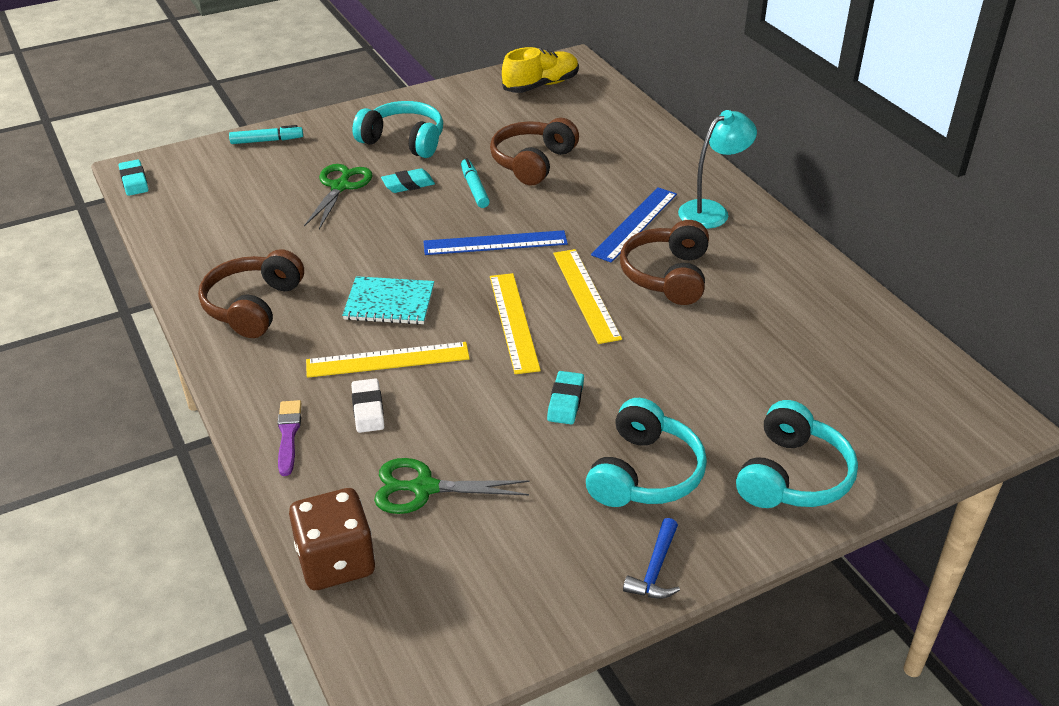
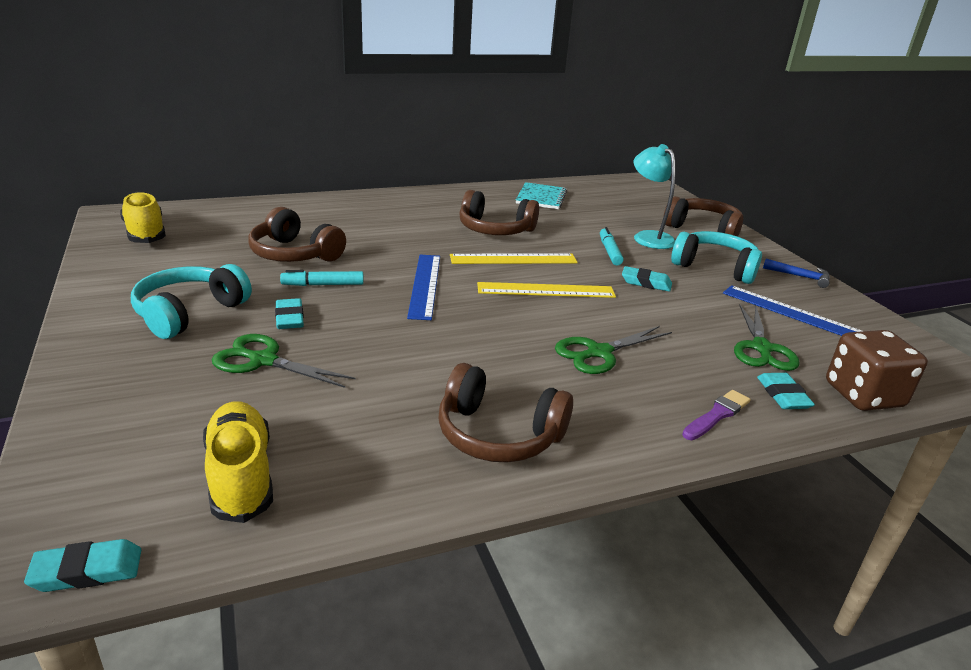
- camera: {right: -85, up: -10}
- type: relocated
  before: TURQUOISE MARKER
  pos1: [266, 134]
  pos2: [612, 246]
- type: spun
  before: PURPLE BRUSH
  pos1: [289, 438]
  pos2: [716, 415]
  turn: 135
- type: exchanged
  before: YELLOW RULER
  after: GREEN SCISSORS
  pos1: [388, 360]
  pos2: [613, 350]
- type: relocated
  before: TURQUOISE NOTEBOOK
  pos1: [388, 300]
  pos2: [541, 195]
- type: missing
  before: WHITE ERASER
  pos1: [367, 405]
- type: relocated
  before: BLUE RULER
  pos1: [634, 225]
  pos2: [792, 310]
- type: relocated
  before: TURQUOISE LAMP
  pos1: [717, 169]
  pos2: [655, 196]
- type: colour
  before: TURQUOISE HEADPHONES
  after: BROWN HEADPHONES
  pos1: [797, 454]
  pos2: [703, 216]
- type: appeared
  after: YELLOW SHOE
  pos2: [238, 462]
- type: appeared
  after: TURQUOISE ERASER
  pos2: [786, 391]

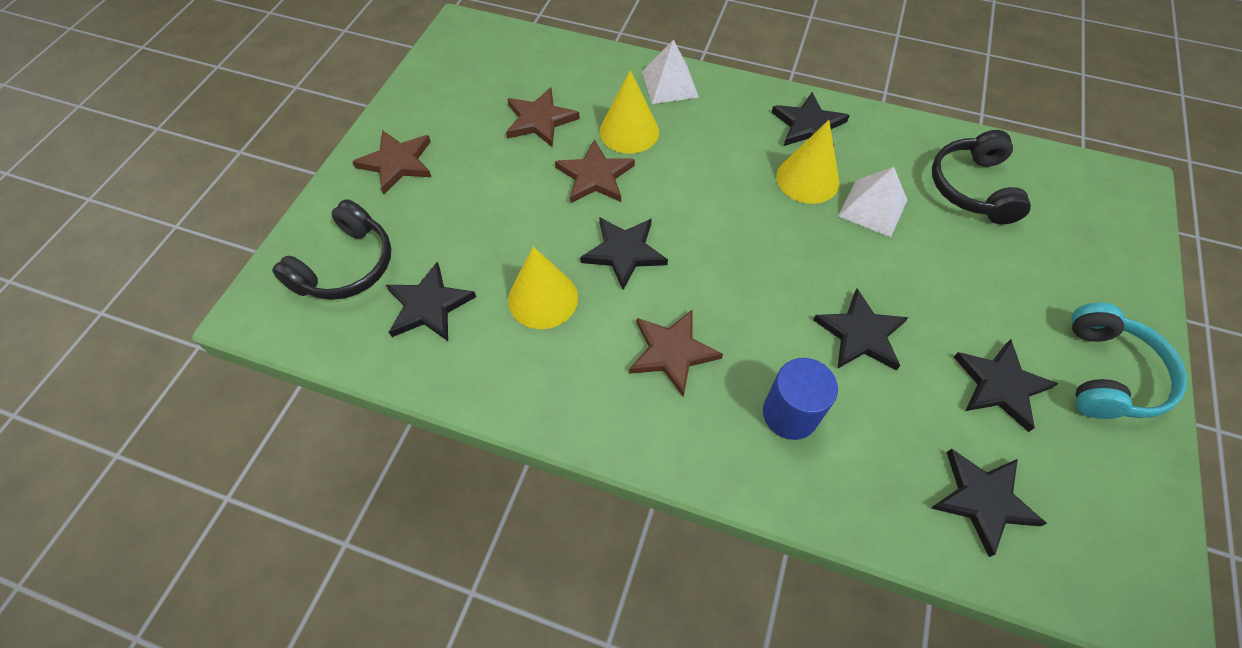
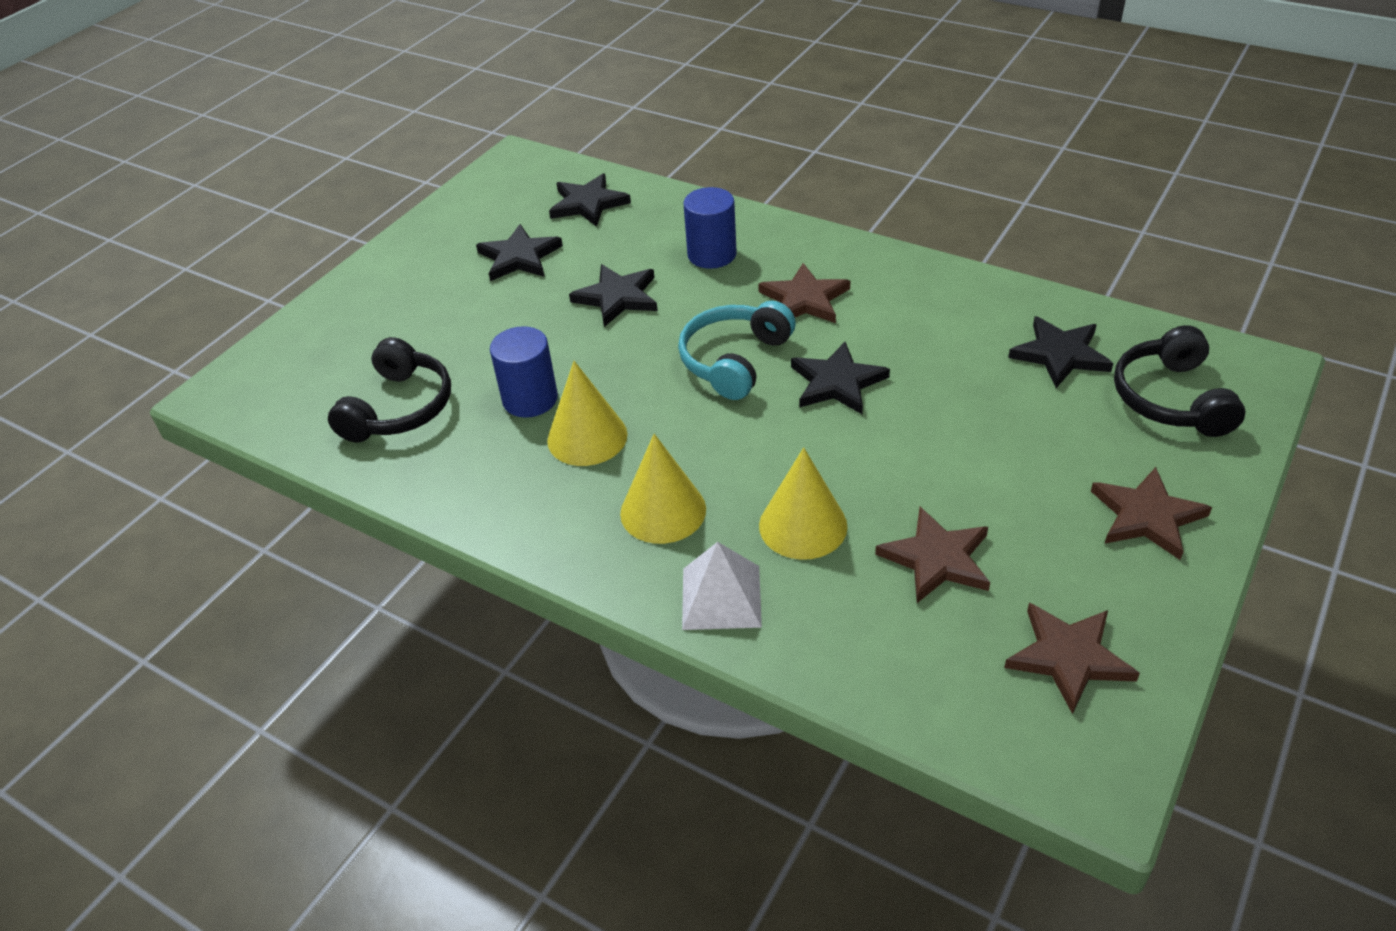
- camera: {right: -165, up: -15}
- type: spun
  before: BLACK HEADPHONES
  pos1: [331, 249]
  pos2: [1179, 381]
  turn: -45
- type: relocated
  before: YELLOW CONE
  pos1: [543, 288]
  pos2: [663, 489]
- type: relocated
  before: BROWN STAR
  pos1: [595, 171]
  pos2: [1072, 658]
- type: missing
  before: BLACK STAR
  pos1: [810, 119]
- type: exchanged
  before: WHITE PYRAMID
  after: BLUE CYLINDER
  pos1: [872, 202]
  pos2: [524, 372]
- type: relocated
  before: TURQUOISE HEADPHONES
  pos1: [1129, 361]
  pos2: [737, 350]

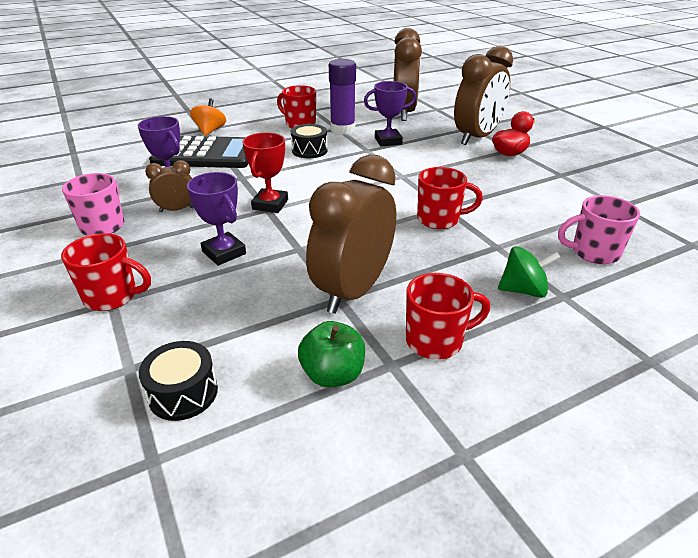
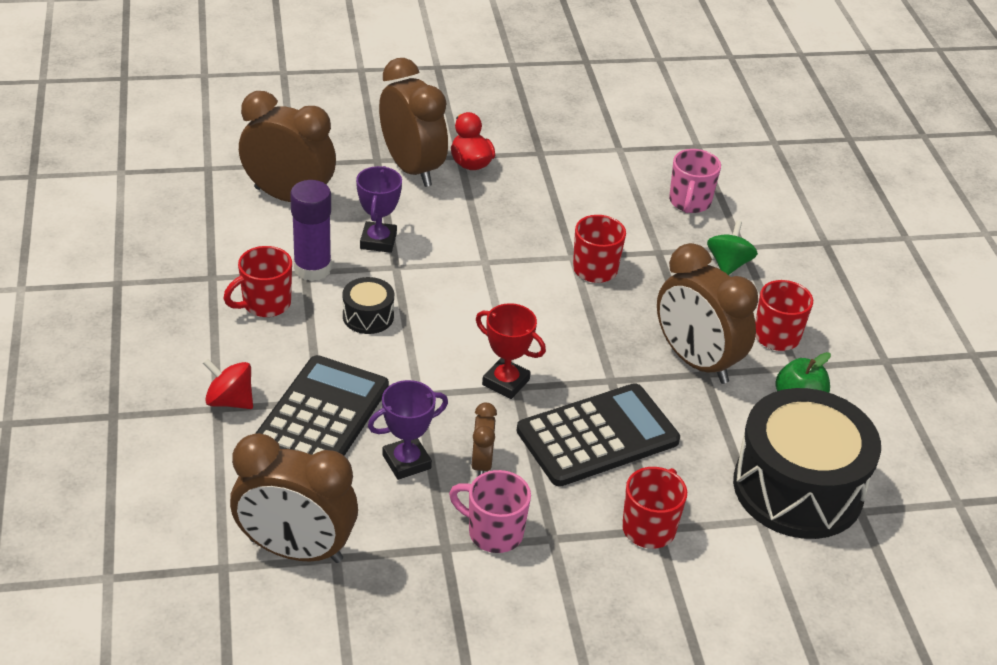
- camera: {right: -75, up: 5}
- type: size
  before: BLACK DRUM
  pos1: [178, 381]
  pos2: [807, 463]
  scale: 2.31
- type: exchanged
  before: PURPLE TROPHY
  after: BLACK CALCULATOR
  pos1: [216, 219]
  pos2: [598, 435]
- type: colour
  before: ORANGE SPINNING TOP
  after: RED SPINNING TOP
  pos1: [208, 117]
  pos2: [228, 384]
- type: appeared
  after: BROWN CLOCK
  pos2: [294, 498]

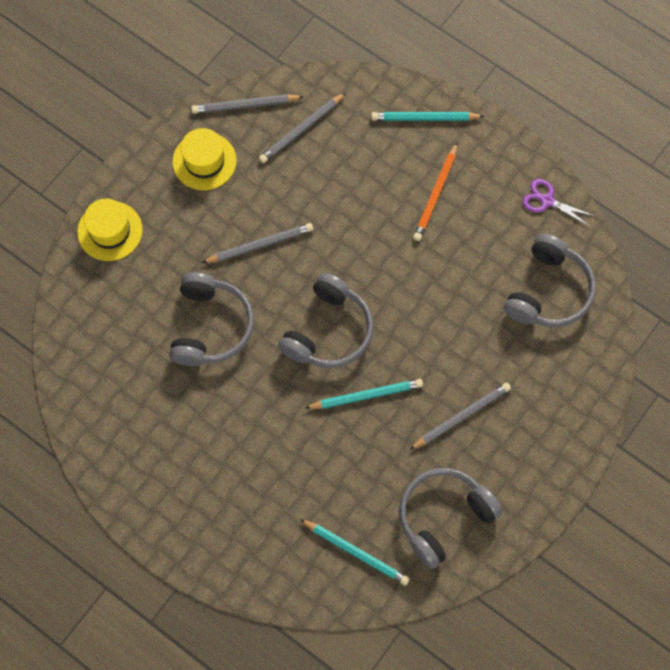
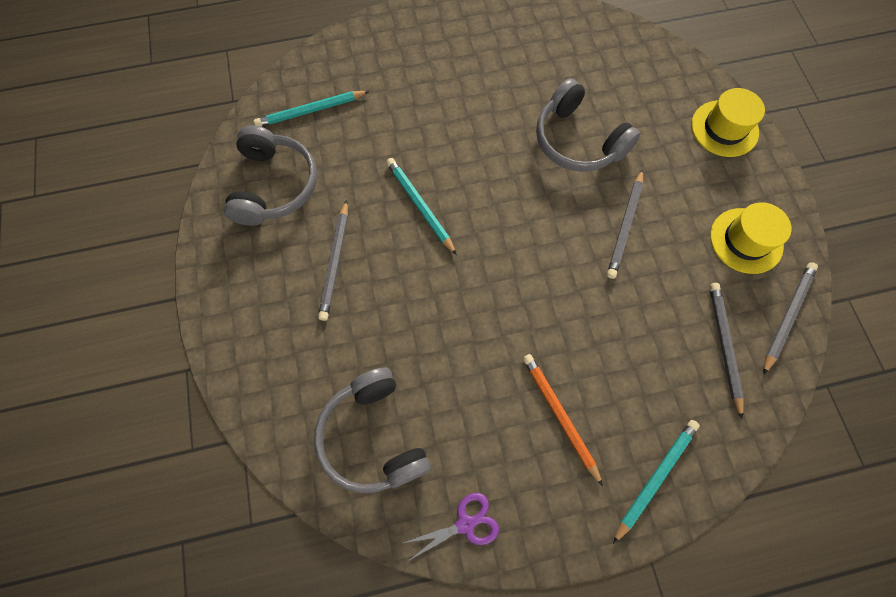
- camera: {right: 130, up: 0}
- type: missing
  before: GREY HEADPHONES
  pos1: [326, 320]
- type: spun
  before: TURQUOISE PENCIL
  pos1: [364, 394]
  pos2: [421, 206]
  turn: 120

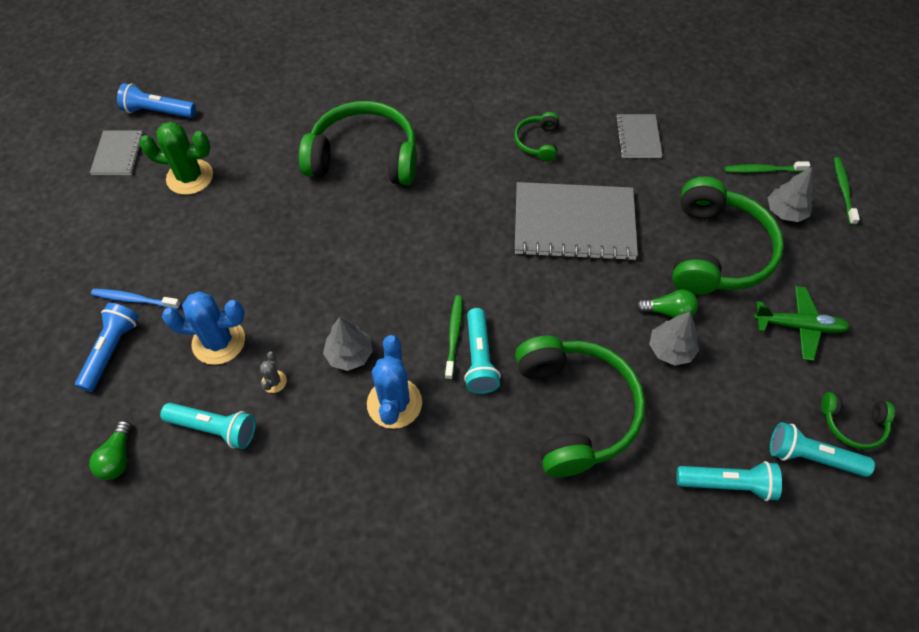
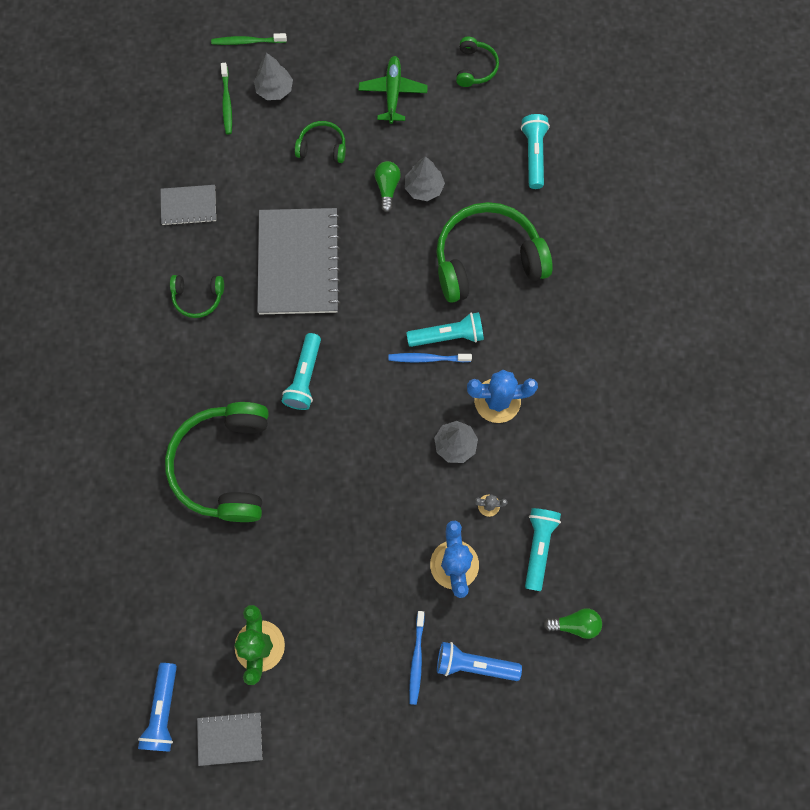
- camera: {right: -95, up: 15}
- type: colour
  before: GREEN TOOTHBRUSH
  after: BLUE TOOTHBRUSH
  pos1: [453, 337]
  pos2: [430, 358]
- type: size
  before: GREEN HEADPHONES
  pos1: [728, 235]
  pos2: [320, 142]
  scale: 0.47
- type: relocated
  before: TURQUOISE FLASHLIGHT
  pos1: [822, 449]
  pos2: [301, 371]

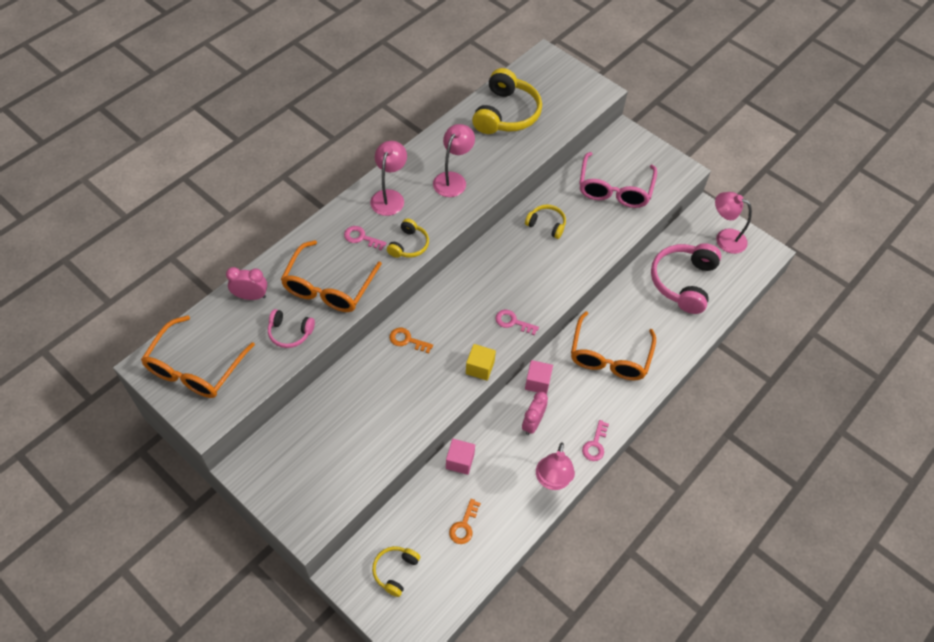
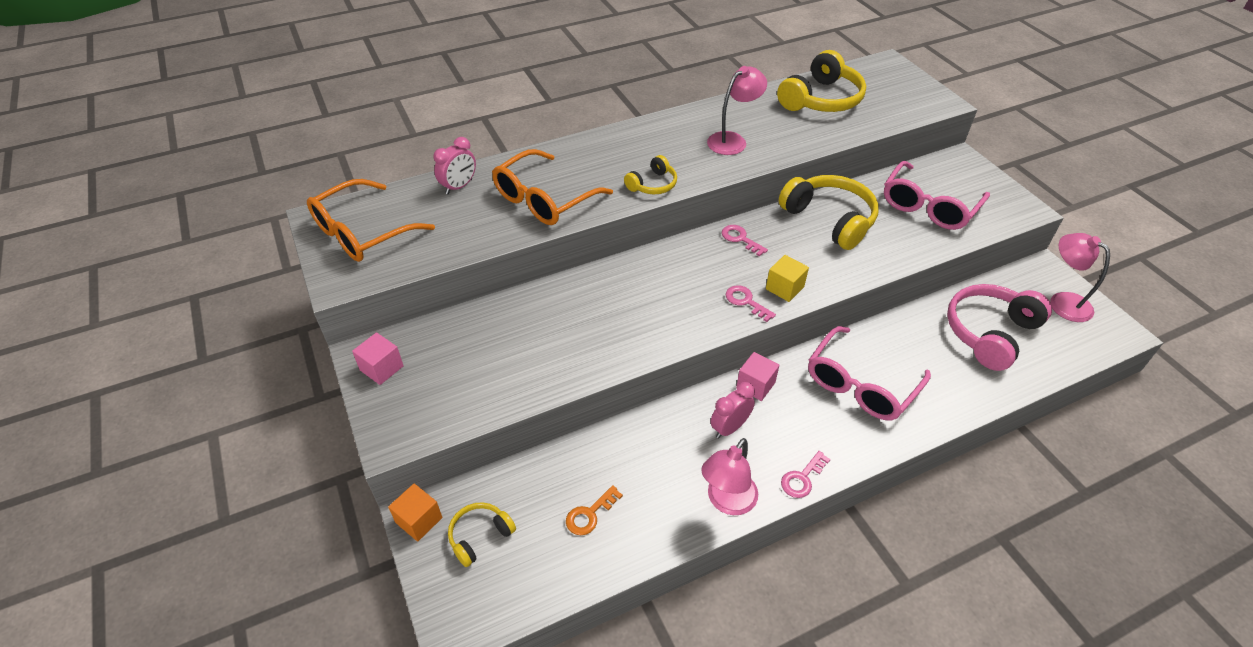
- camera: {right: 25, up: -10}
- type: spun
  before: PINK CLOCK
  pos1: [246, 283]
  pos2: [455, 165]
  turn: 105
- type: missing
  before: PINK HEADPHONES
  pos1: [291, 328]
- type: relocated
  before: PINK KEY
  pos1: [365, 238]
  pos2: [745, 241]
- type: missing
  before: PINK LAMP
  pos1: [388, 178]
- type: missing
  before: ORANGE KEY
  pos1: [411, 341]
- type: relocated
  before: PINK CUBE
  pos1: [460, 457]
  pos2: [378, 358]
- type: relocated
  before: YELLOW CUBE
  pos1: [481, 362]
  pos2: [787, 278]
- type: size
  before: YELLOW HEADPHONES
  pos1: [545, 222]
  pos2: [829, 212]
  scale: 1.9
- type: colour
  before: ORANGE GLASSES
  after: PINK GLASSES
  pos1: [613, 345]
  pos2: [869, 373]
- type: appeared
  after: ORANGE CUBE
  pos2: [415, 512]

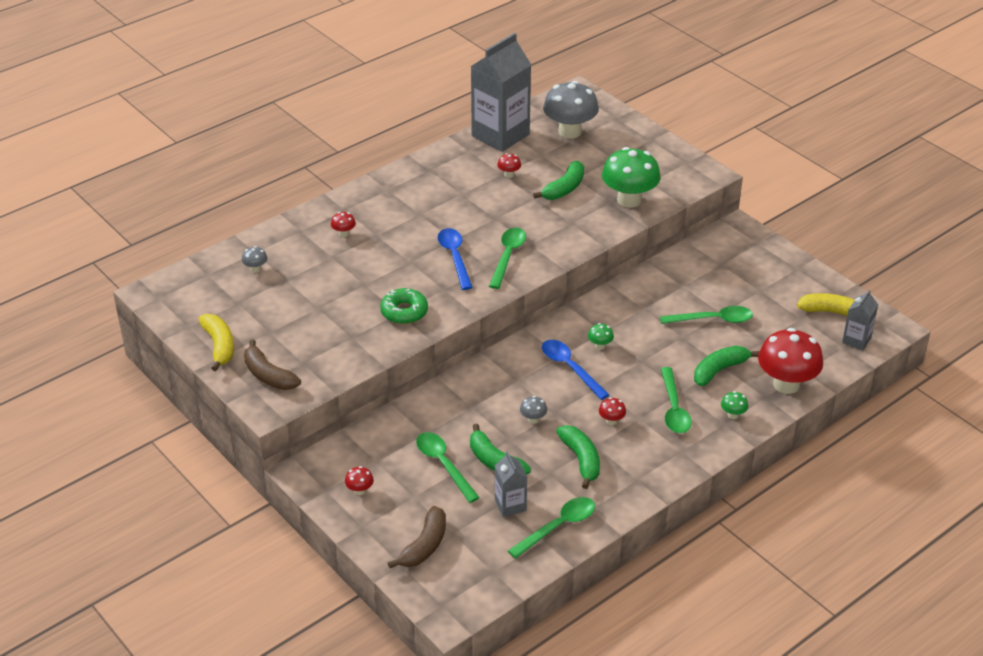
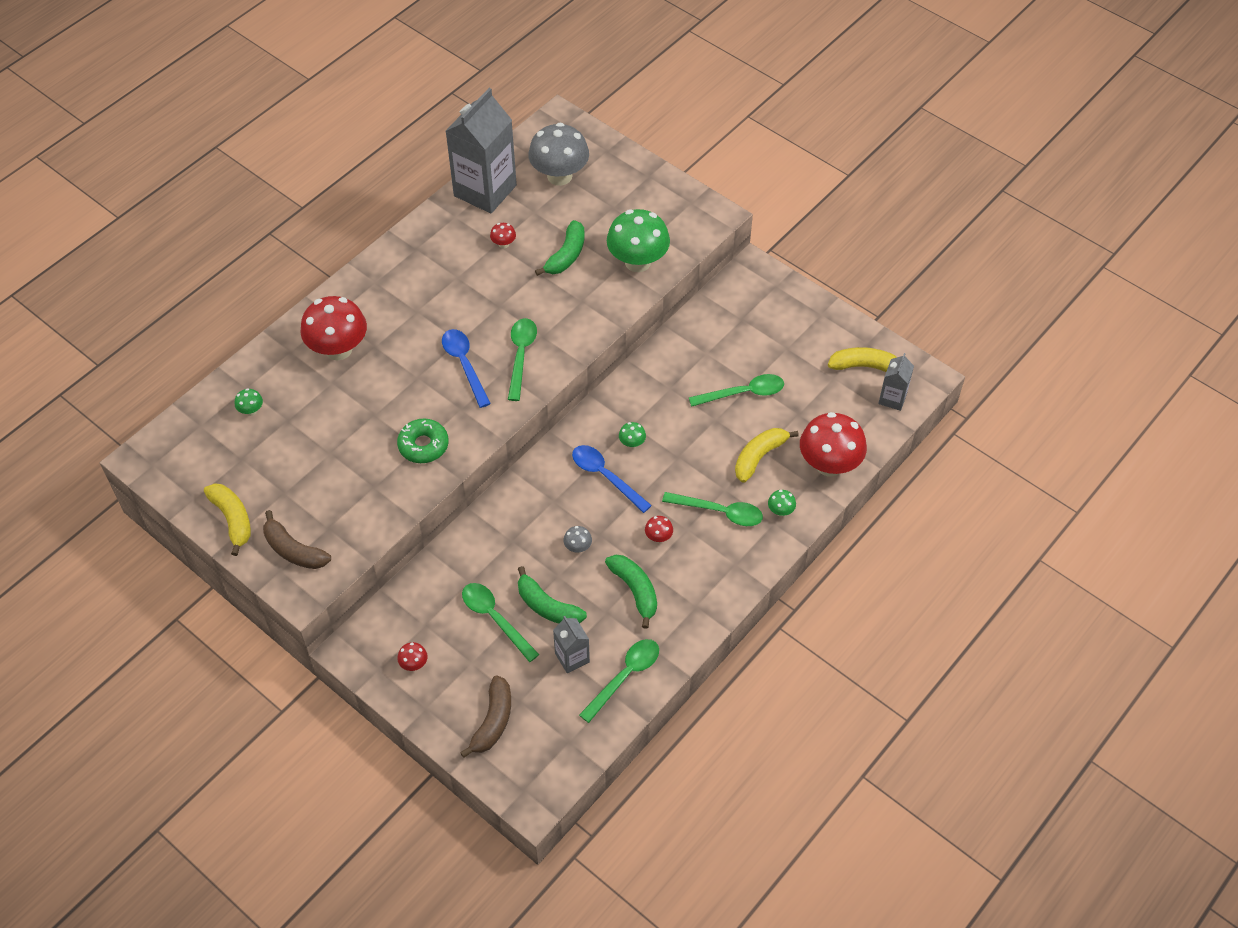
- camera: {right: -10, up: 15}
- type: colour
  before: GREY MUSHROOM
  after: GREEN MUSHROOM
  pos1: [254, 259]
  pos2: [249, 402]
- type: size
  before: RED MUSHROOM
  pos1: [343, 224]
  pos2: [334, 328]
  scale: 2.39
- type: spun
  before: GREEN SPOON
  pos1: [676, 400]
  pos2: [712, 509]
  turn: -60
- type: colour
  before: GREEN BANANA
  after: YELLOW BANANA
  pos1: [727, 366]
  pos2: [767, 455]

